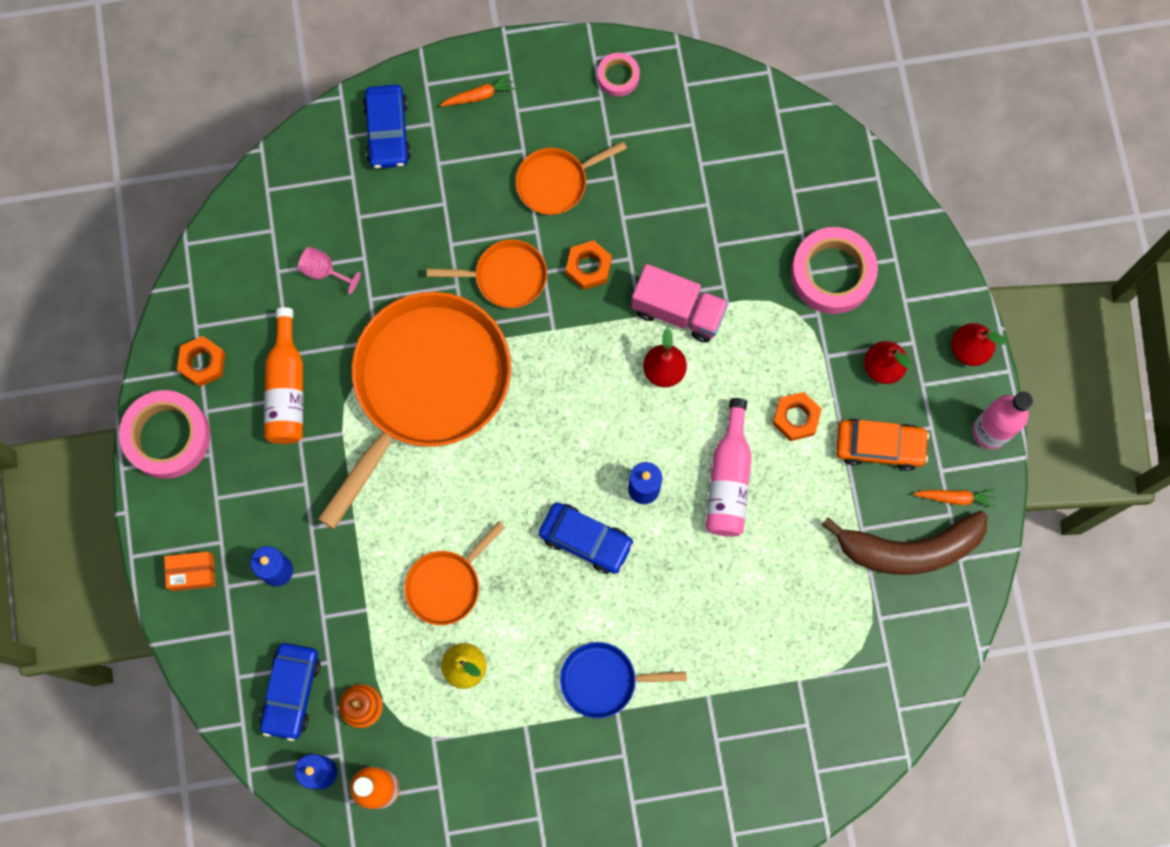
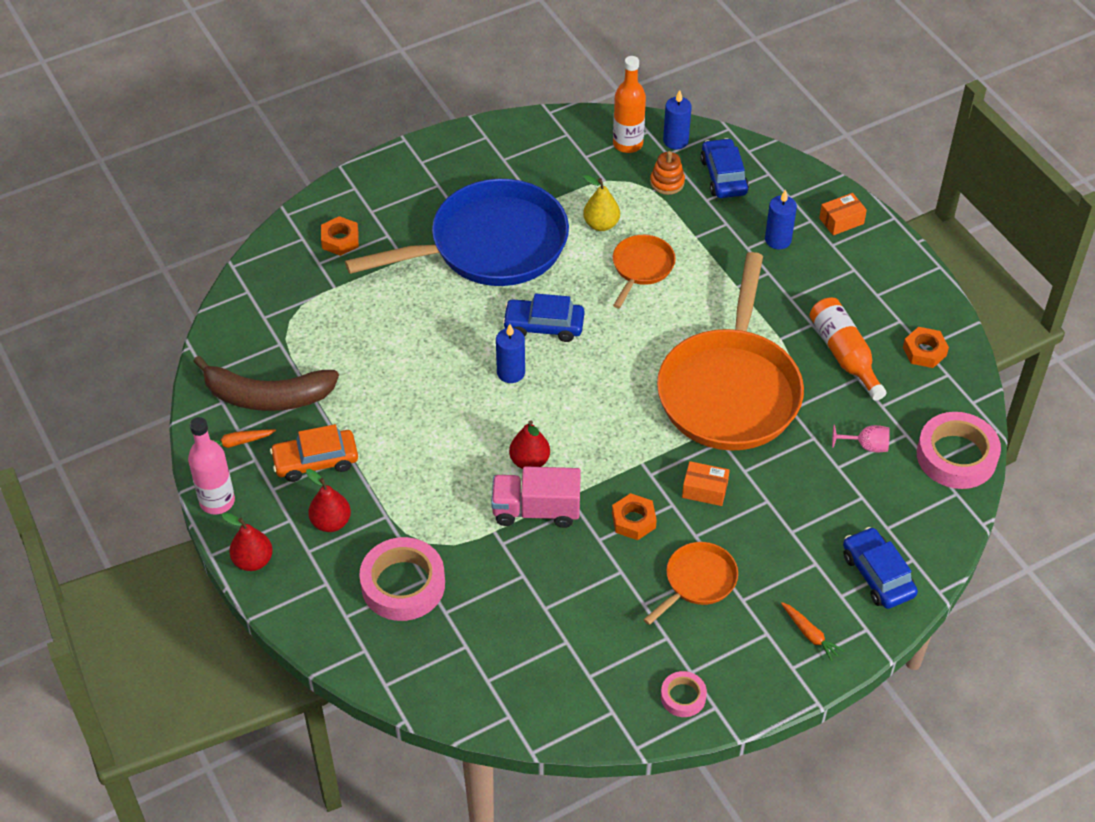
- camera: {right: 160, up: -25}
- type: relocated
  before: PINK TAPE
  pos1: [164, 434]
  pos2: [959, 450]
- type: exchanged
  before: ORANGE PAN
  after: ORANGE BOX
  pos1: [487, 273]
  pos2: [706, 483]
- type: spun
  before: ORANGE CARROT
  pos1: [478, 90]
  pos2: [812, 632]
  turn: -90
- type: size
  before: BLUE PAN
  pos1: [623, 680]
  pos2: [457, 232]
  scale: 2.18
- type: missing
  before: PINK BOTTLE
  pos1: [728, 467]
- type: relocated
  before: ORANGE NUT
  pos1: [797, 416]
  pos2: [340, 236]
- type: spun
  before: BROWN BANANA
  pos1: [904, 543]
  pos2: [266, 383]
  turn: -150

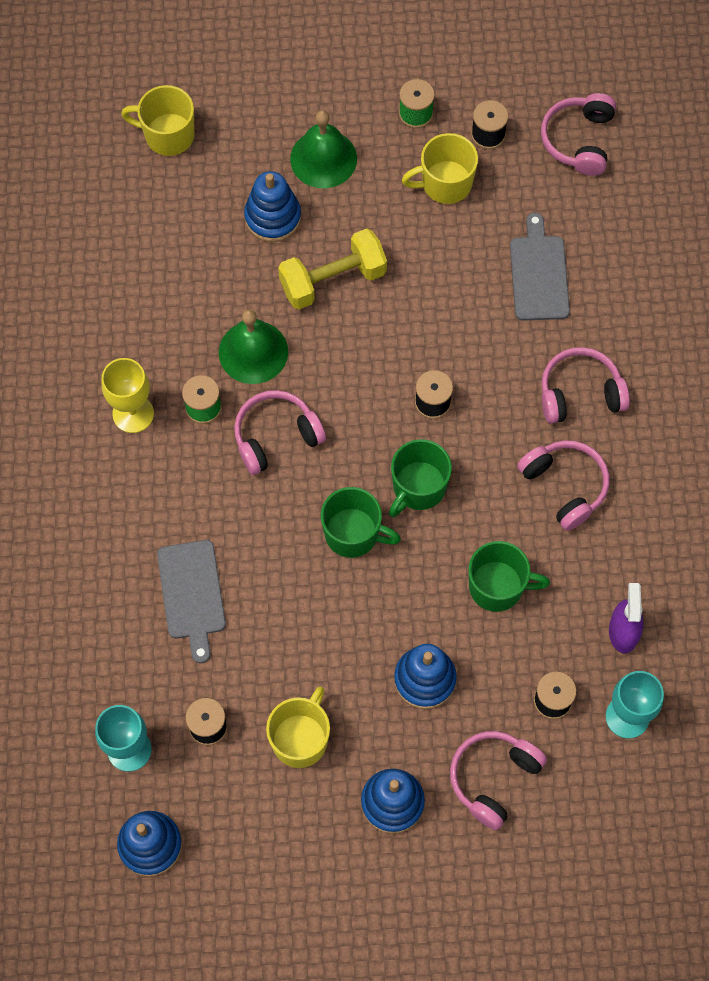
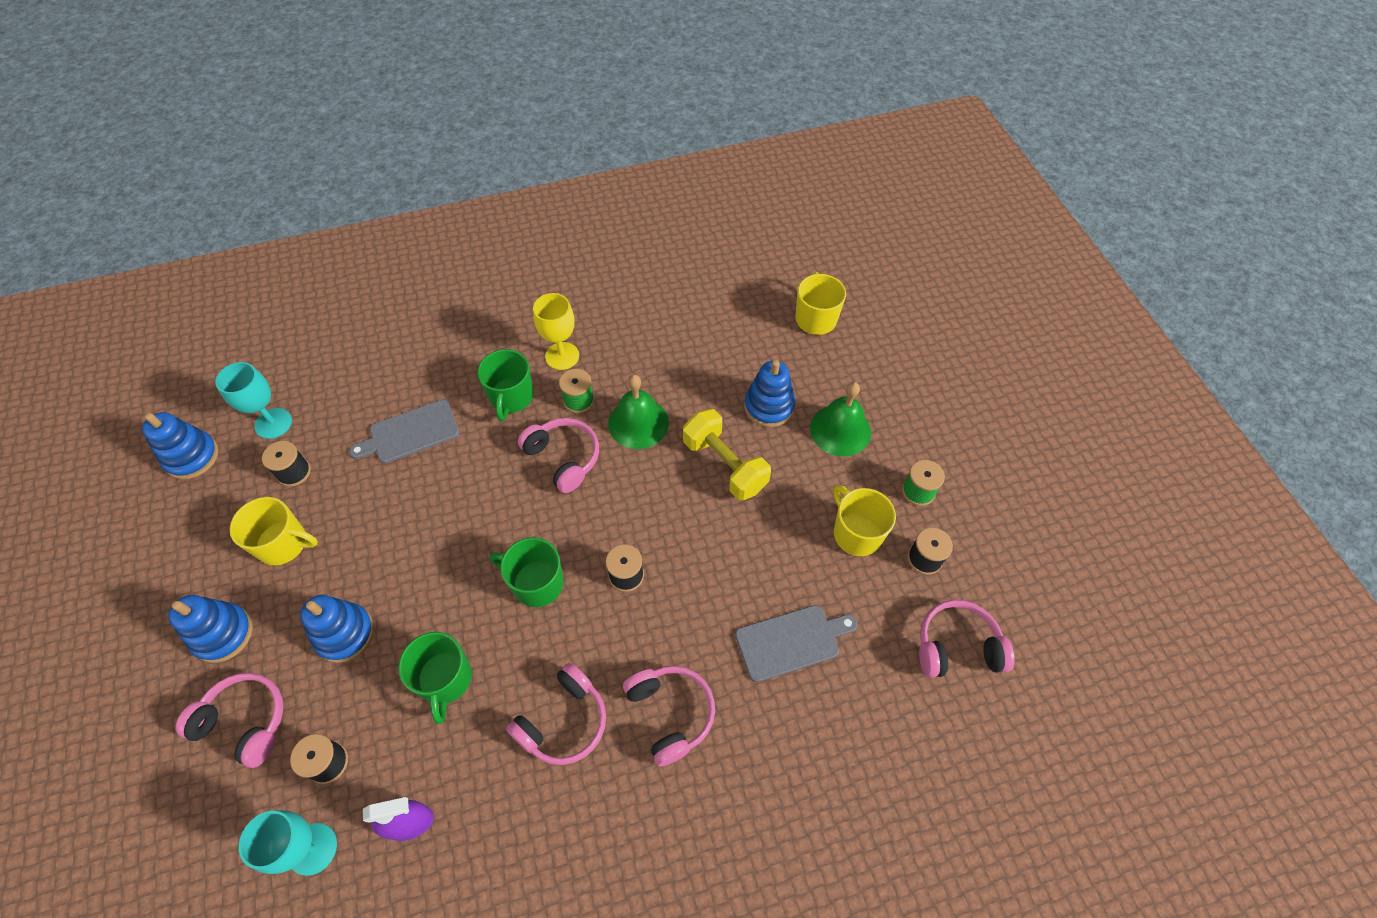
- camera: {right: 75, up: -10}
- type: relocated
  before: GREEN MUG
  pos1: [361, 522]
  pos2: [505, 385]

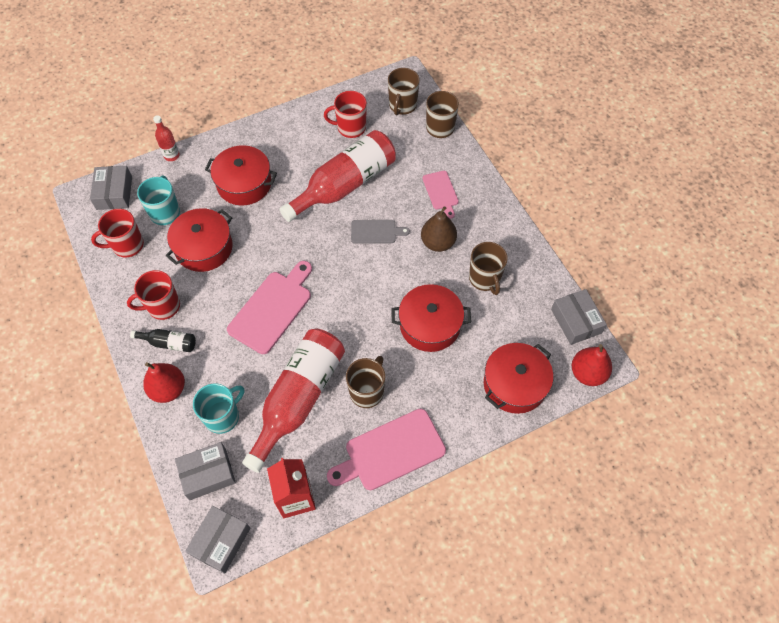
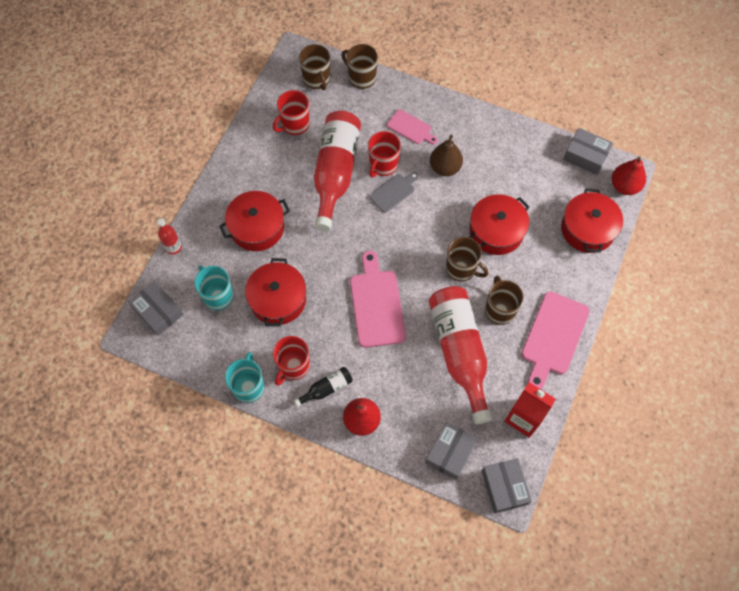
- camera: {right: -40, up: 5}
- type: relocated
  before: RED MUG
  pos1: [117, 233]
  pos2: [384, 154]
- type: relocated
  before: TURQUOISE MUG
  pos1: [218, 408]
  pos2: [244, 377]
- type: relocated
  before: BROWN MUG
  pos1: [488, 268]
  pos2: [467, 259]

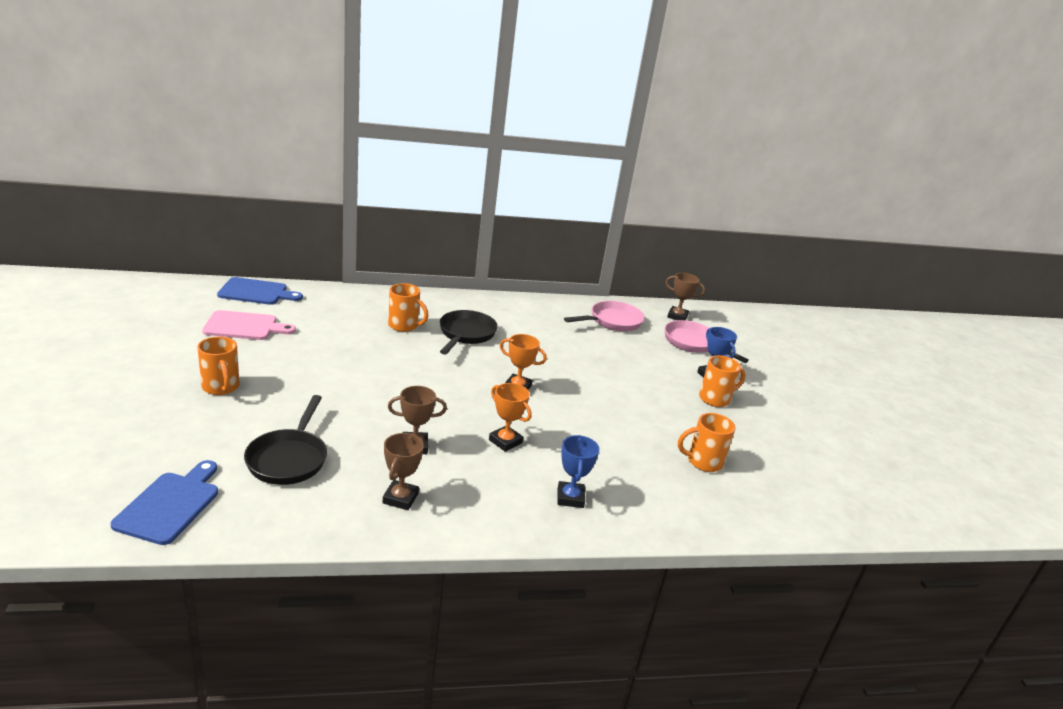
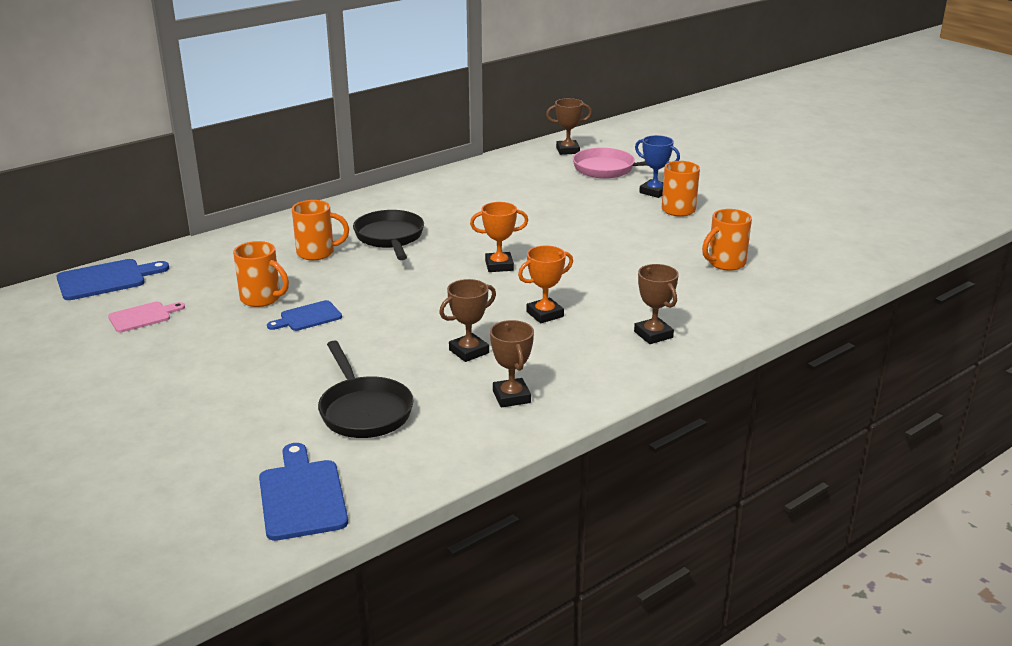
- camera: {right: -25, up: 0}
- type: relocated
  before: ORANGE MUG
  pos1: [218, 366]
  pos2: [261, 274]
- type: size
  before: PINK CUTTING BOARD
  pos1: [249, 325]
  pos2: [146, 317]
  scale: 0.64
- type: spun
  before: ORANGE TROPHY
  pos1: [510, 417]
  pos2: [545, 284]
  turn: -45
- type: colour
  before: BLUE TROPHY
  after: BROWN TROPHY
  pos1: [578, 471]
  pos2: [656, 304]
- type: missing
  before: PINK PAN
  pos1: [604, 316]
- type: appeared
  after: BLUE CUTTING BOARD
  pos2: [304, 315]

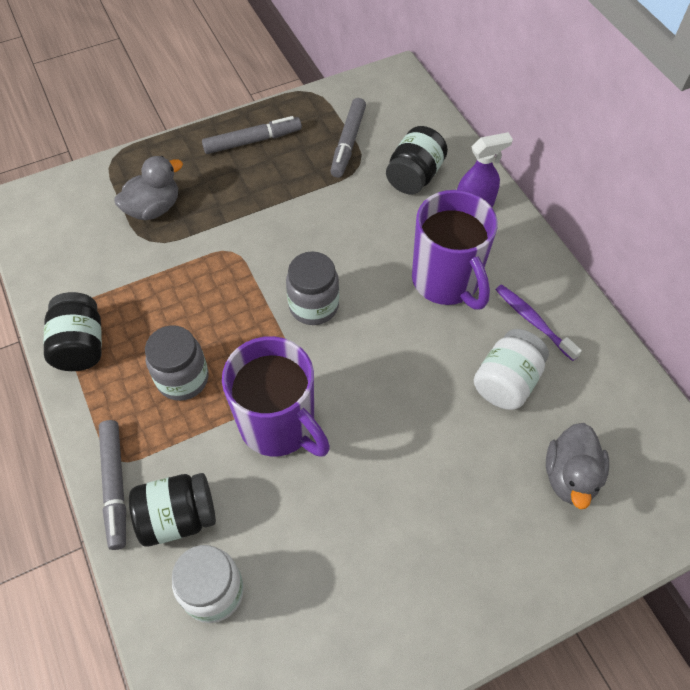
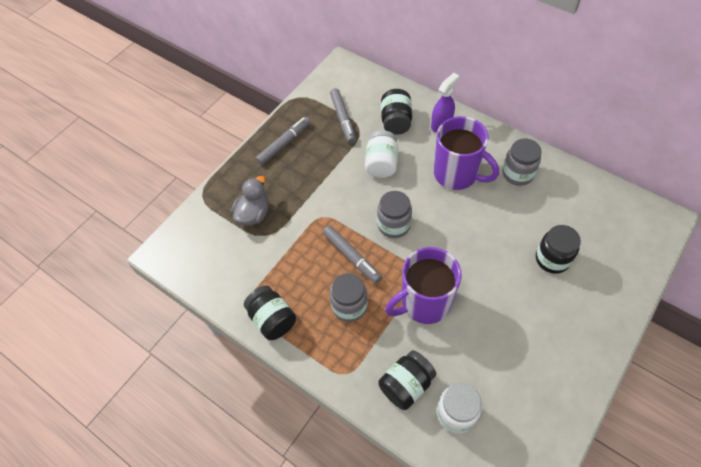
- camera: {right: -25, up: 0}
- type: relocated
  before: GREY MARKER
  pos1: [112, 485]
  pos2: [352, 255]
- type: spun
  before: PURPLE MUG
  pos1: [276, 396]
  pos2: [423, 285]
  turn: 135
- type: relocated
  before: WHITE JAR
  pos1: [511, 369]
  pos2: [381, 154]
- type: exchanged
  before: PURPLE TOOTHBRUSH
  after: GREY JAR
  pos1: [539, 322]
  pos2: [522, 162]
- type: missing
  before: GREY DUCK
  pos1: [577, 466]
- type: appeared
  after: BLACK JAR
  pos2: [558, 249]

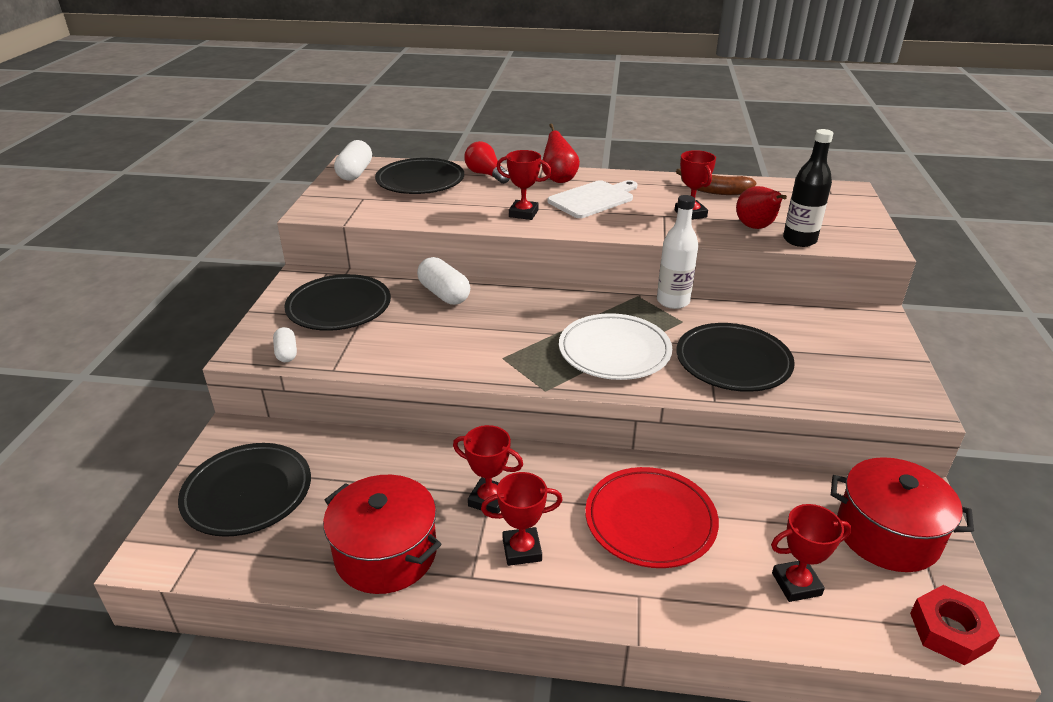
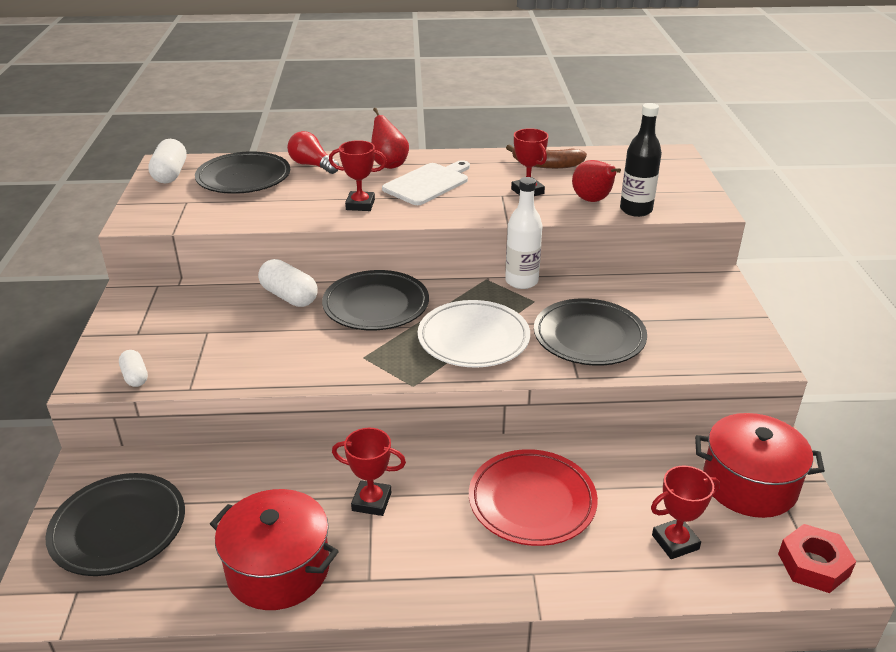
- camera: {right: -10, up: 0}
- type: relocated
  before: BLACK PLATE
  pos1: [337, 302]
  pos2: [375, 300]
- type: missing
  before: RED TROPHY
  pos1: [522, 519]

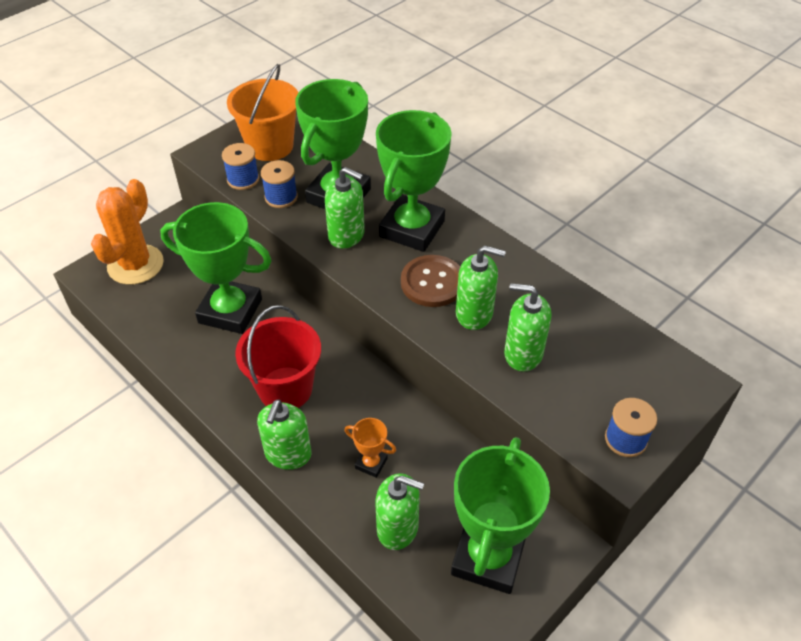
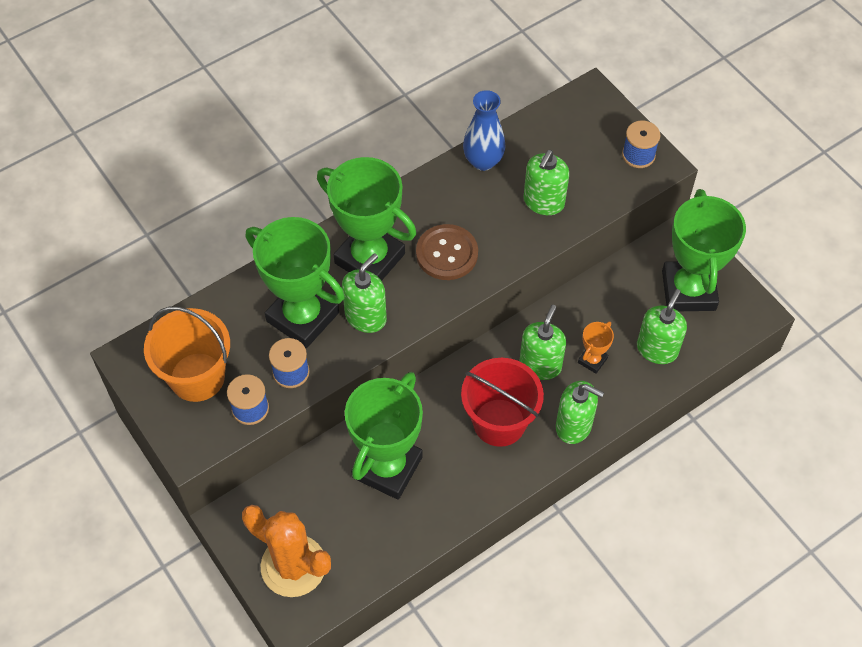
- camera: {right: -80, up: 10}
- type: spun
  before: GREEN TROPHY
  pos1: [500, 515]
  pos2: [704, 250]
  turn: 60
- type: relocated
  before: GREEN SOAP DISPENSER
  pos1: [481, 288]
  pos2: [543, 342]
- type: appeared
  after: BLUE VASE
  pos2: [484, 130]

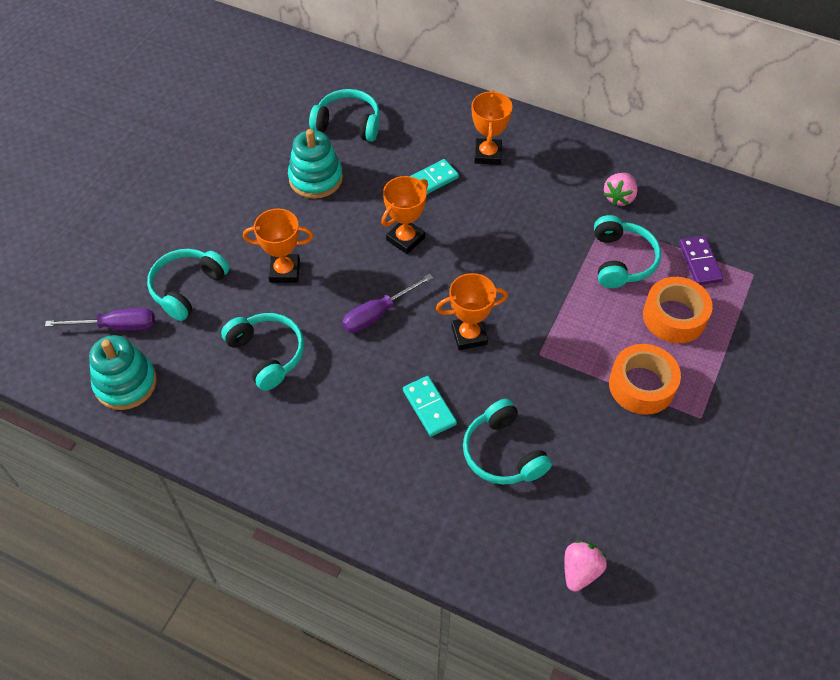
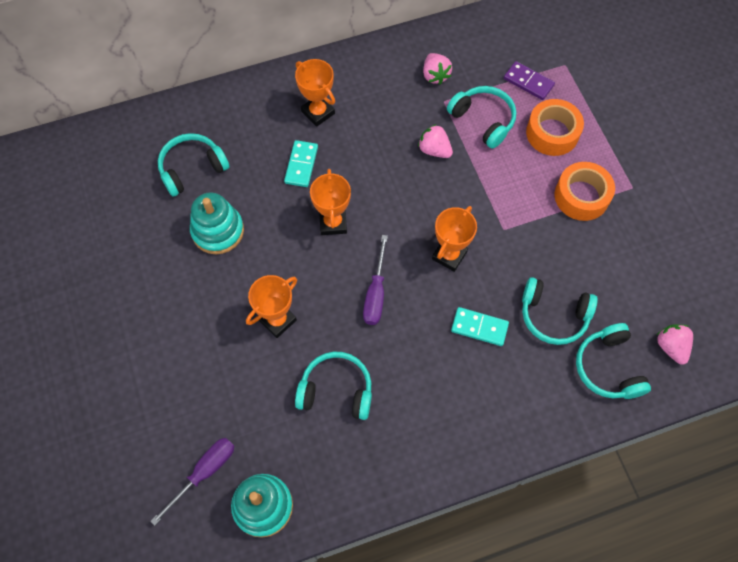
- camera: {right: -45, up: 10}
- type: relocated
  before: TURQUOISE HEADPHONES
  pos1: [188, 285]
  pos2: [613, 361]
- type: appeared
  after: PINK STRAWBERRY
  pos2: [435, 141]

